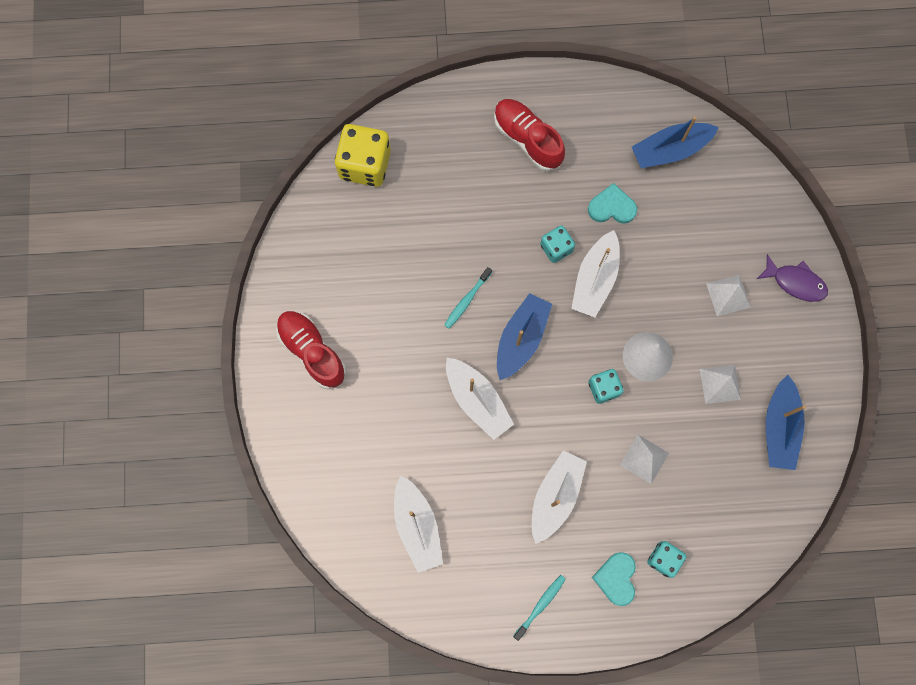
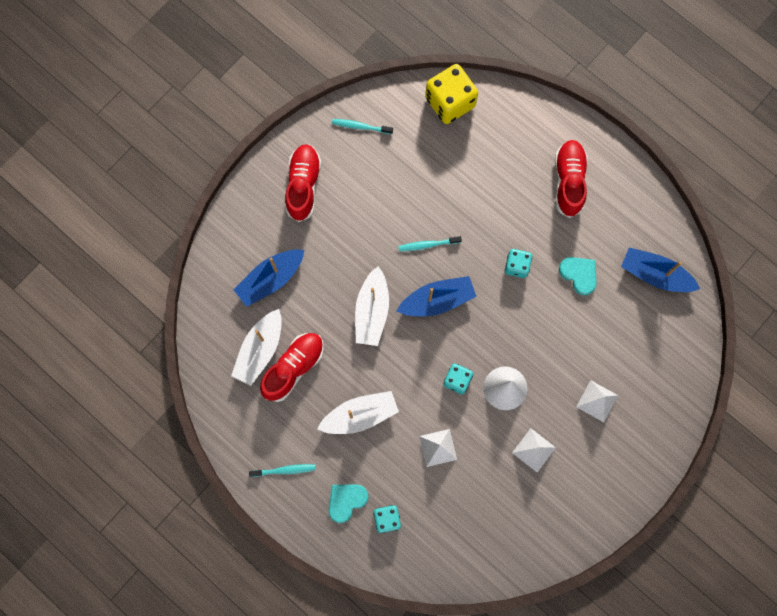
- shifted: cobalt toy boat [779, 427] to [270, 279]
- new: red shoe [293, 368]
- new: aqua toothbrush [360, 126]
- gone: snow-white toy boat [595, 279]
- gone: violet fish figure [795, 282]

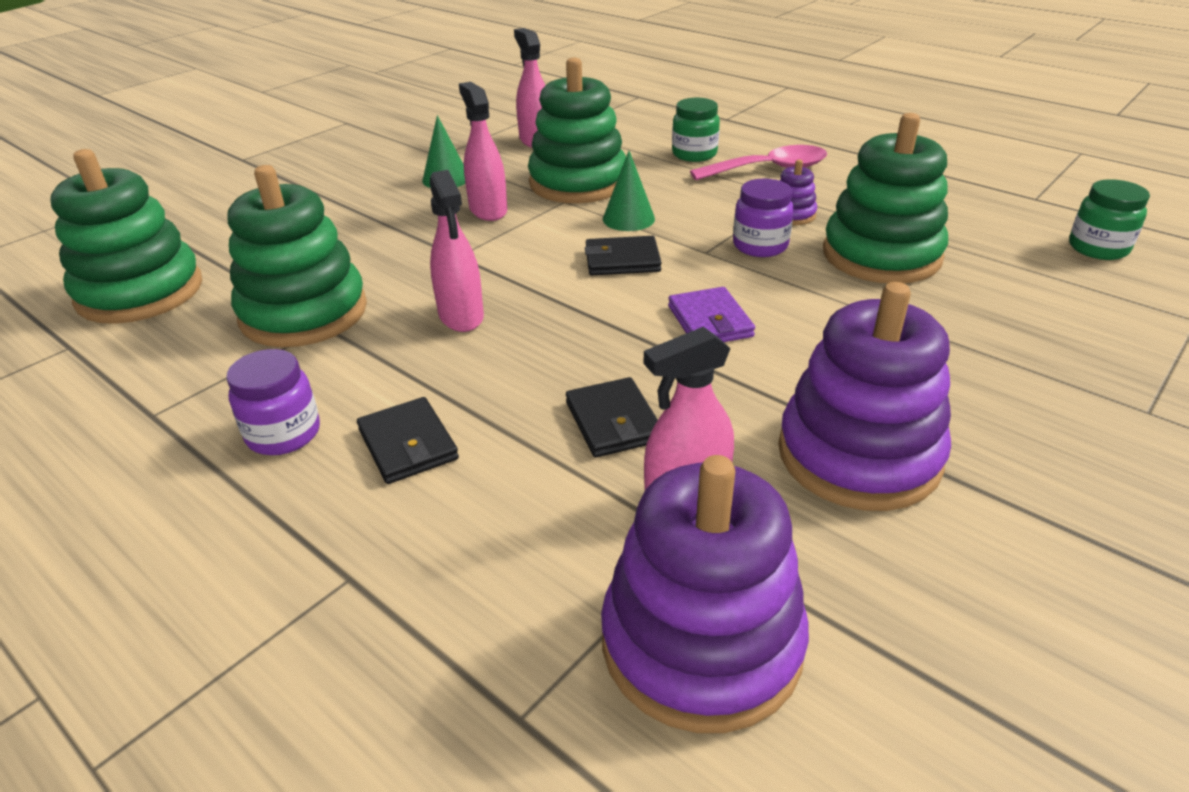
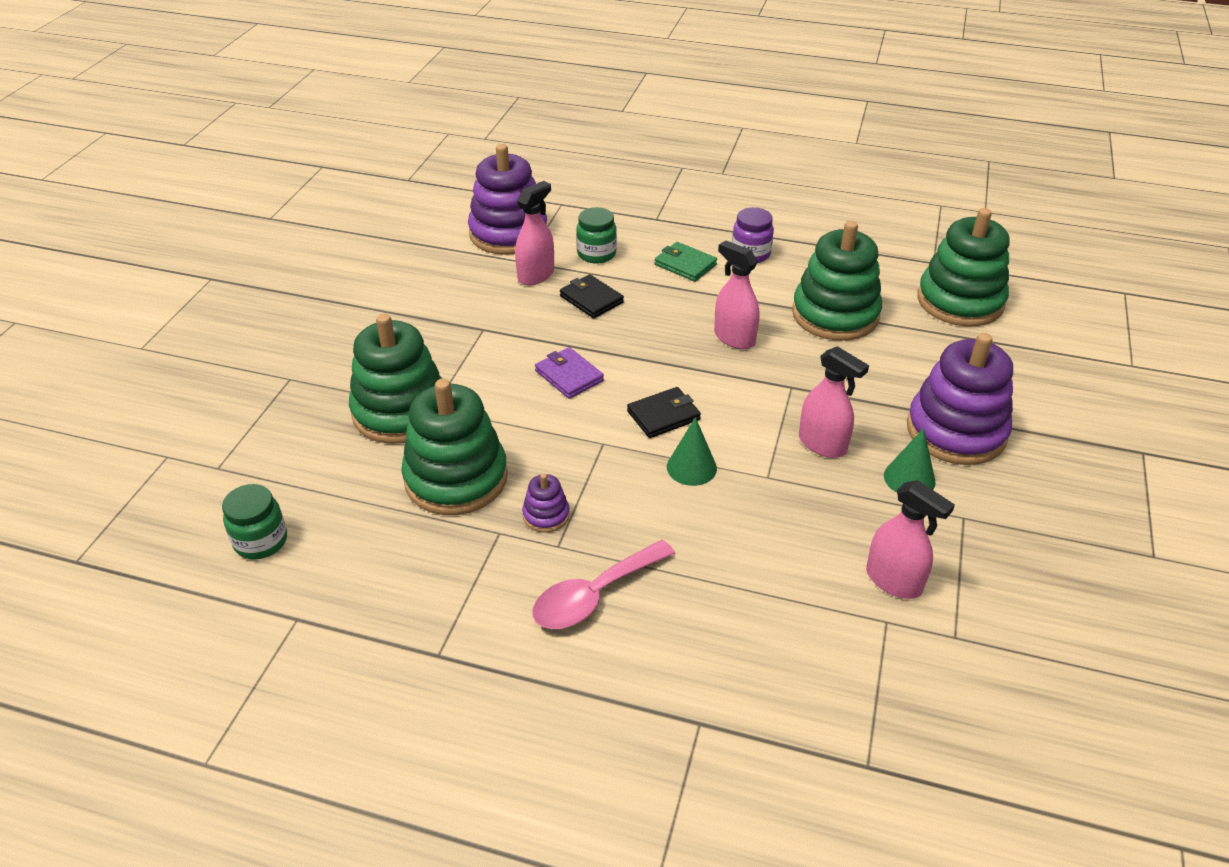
- shifted: green ring stacker [578, 183] to [401, 411]
- shifted: green jar [694, 154] to [596, 254]
- repainted: ebony card wallet [408, 444] to green card wallet [685, 265]
- shifted: violet ring stacker [858, 455] to [956, 431]
- gone: violet jar [760, 246]

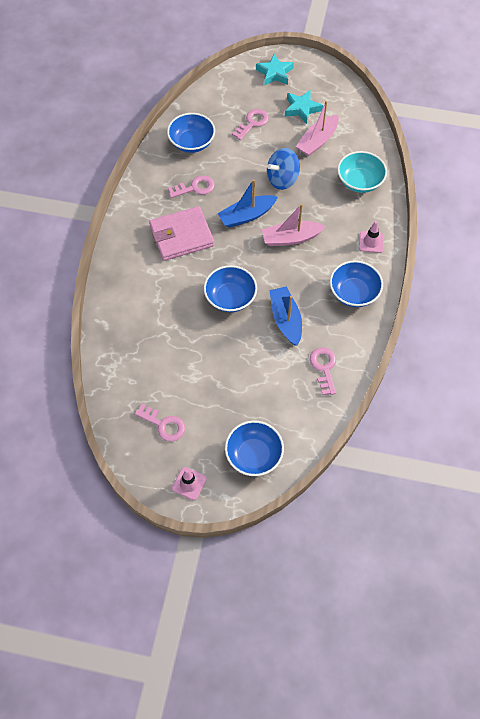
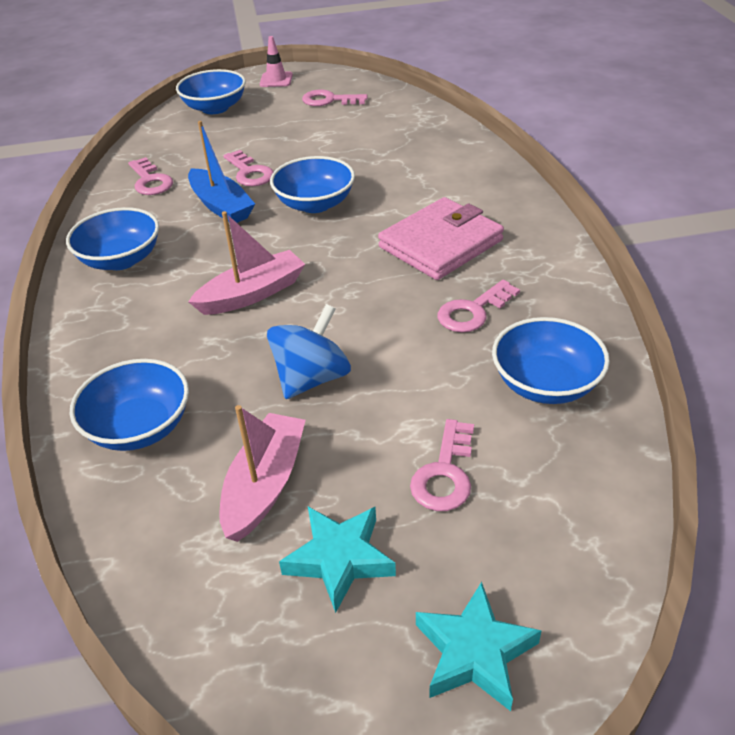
- repainted: aqua deep dish [359, 181] to cobalt deep dish [140, 427]
- new: pink key [249, 172]
- gone: cobalt toy boat [247, 216]
- gone: pink road cone [371, 242]

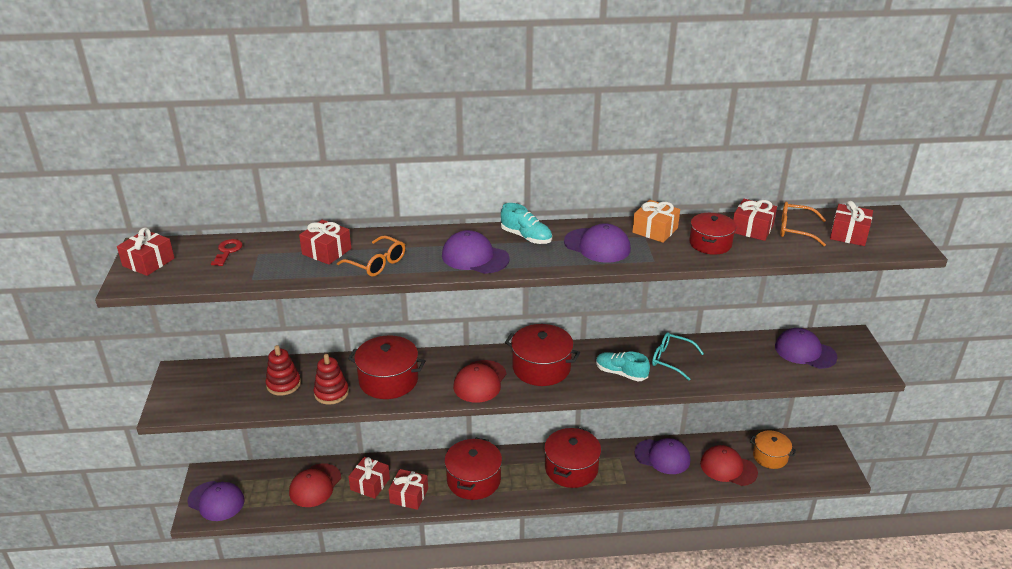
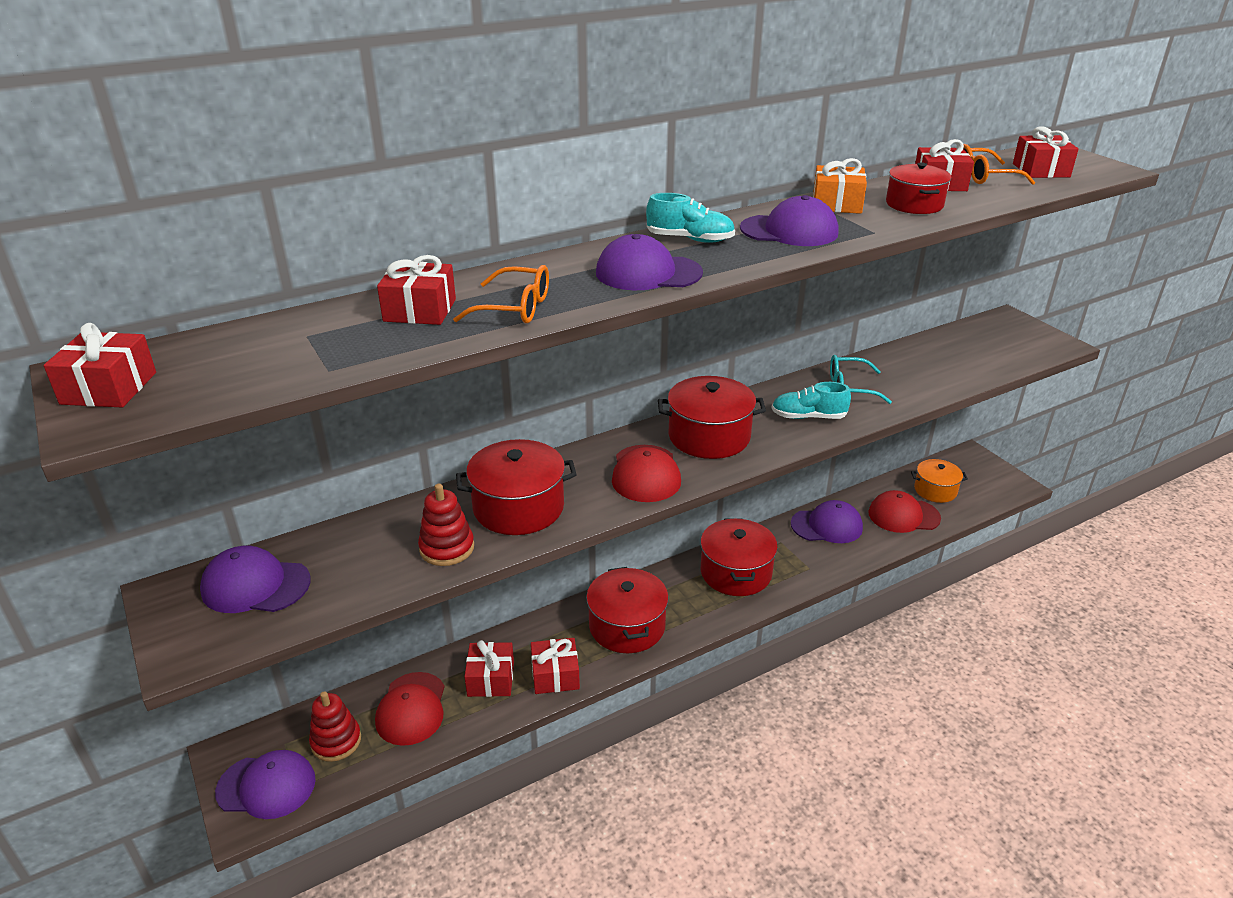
- shifted: violet peaked cap [805, 351] to [255, 585]
- shifted: red ring stacker [283, 384] to [336, 741]
- gone: red key [227, 251]

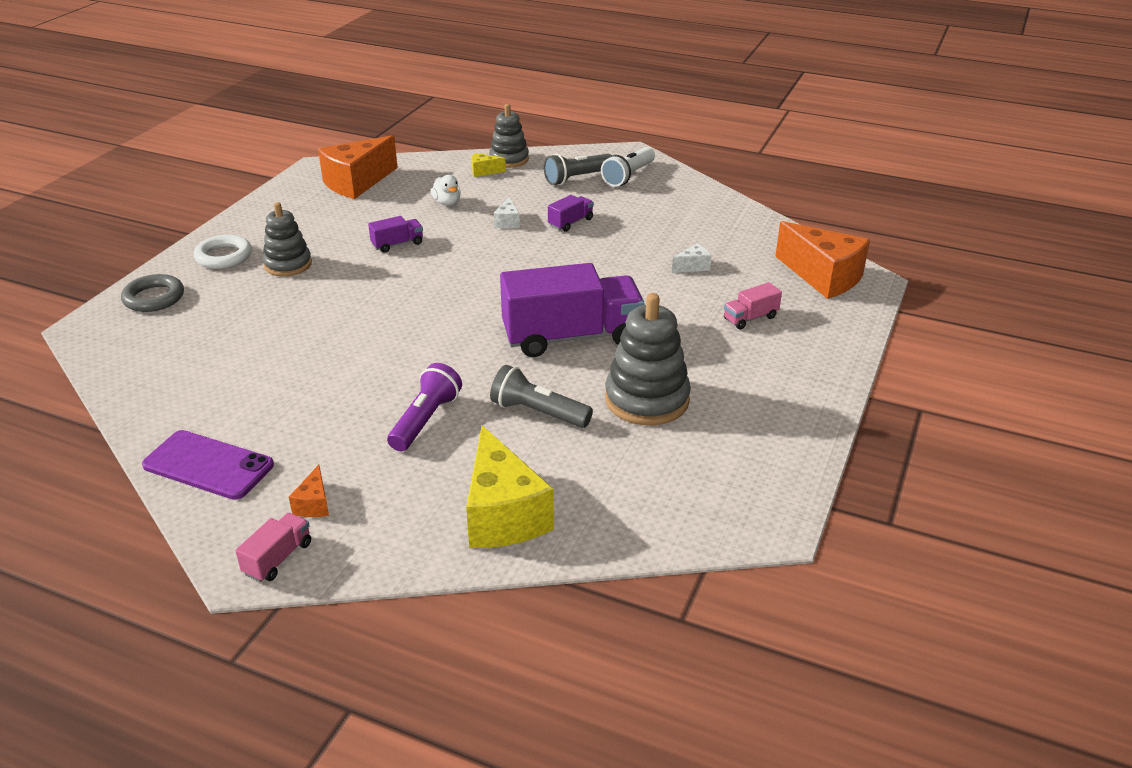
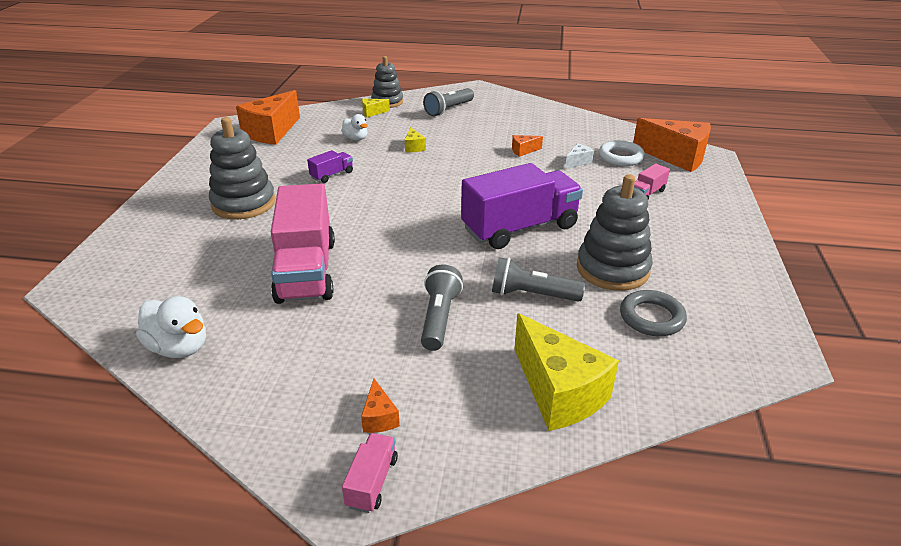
- new: snow-white rubber duck [179, 347]
- scaled: ash-grey ring stacker [288, 264] = [243, 203] x1.50
- new: pink truck [306, 270]
- repainted: snow-white cheese [508, 222] to golden cheese [414, 147]
- repainted: violet torch [425, 420] to ash-grey torch [439, 318]
- new: orange cheese [523, 151]
- shifted: snow-white hoop [224, 256] to [620, 157]
- shifted: ash-grey hoop [154, 298] to [651, 317]
- gone: violet mobile phone [208, 465]
- gone: violet truck [570, 222]
- gone: snow-white torch [628, 176]

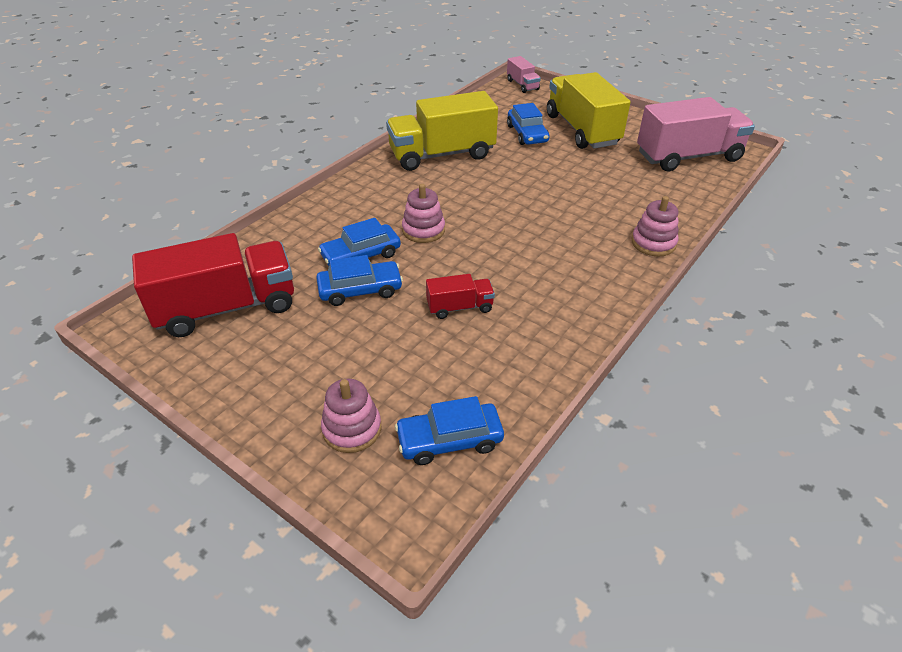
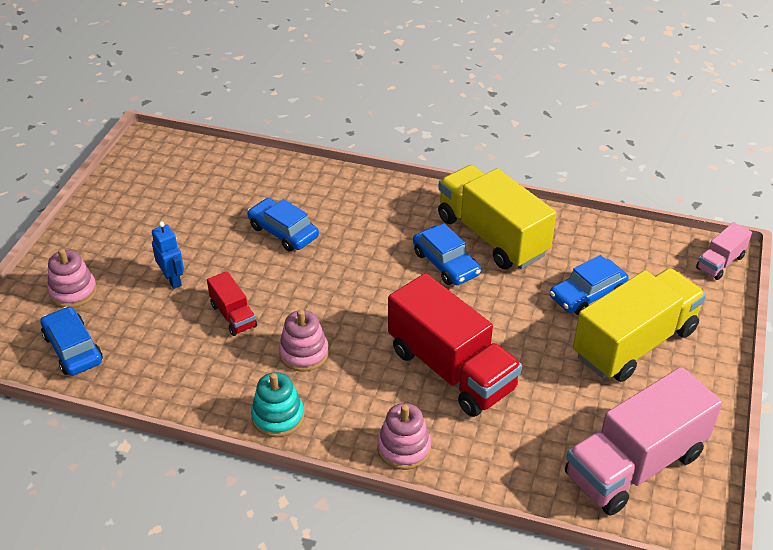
- new: cobalt toy robot [173, 280]
- new: aqua ring stacker [278, 417]
- shifted: pink ring stacker [423, 230] to [304, 353]
- shifted: red truck [227, 308] to [451, 369]
- shifted: cobalt automobile [360, 290] to [446, 263]
- rotated: pink truck [688, 157] = [634, 464] 90 degrees clockwise

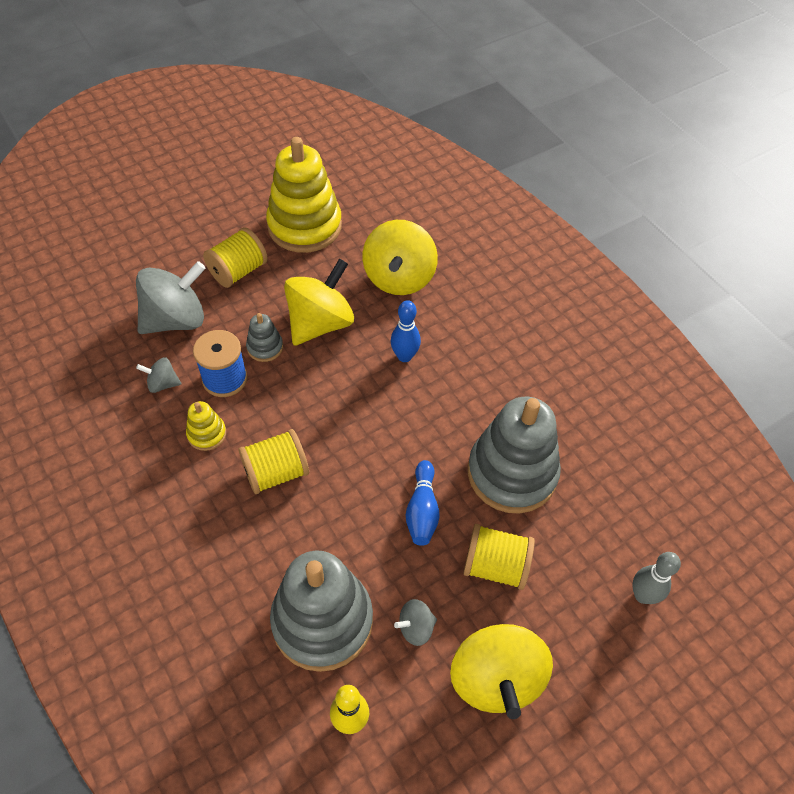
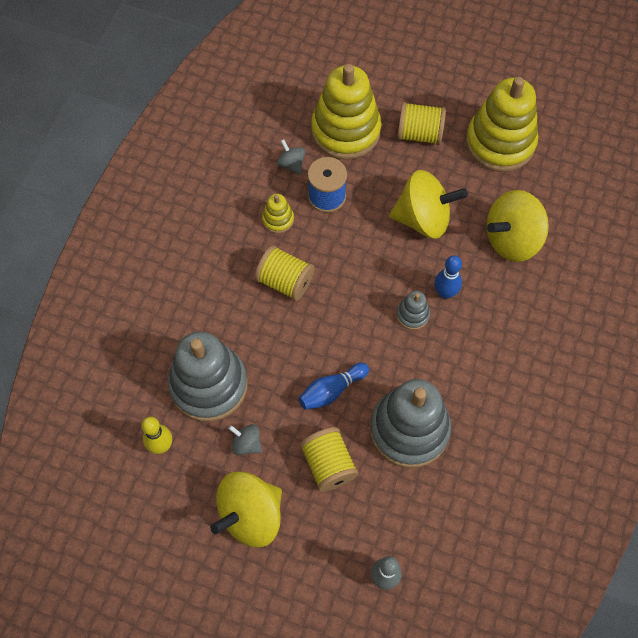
- swapped: ash-grey spinning top [176, 319] to golden ring stacker [345, 130]
- shifted: ash-grey ring stacker [265, 347] to [412, 314]

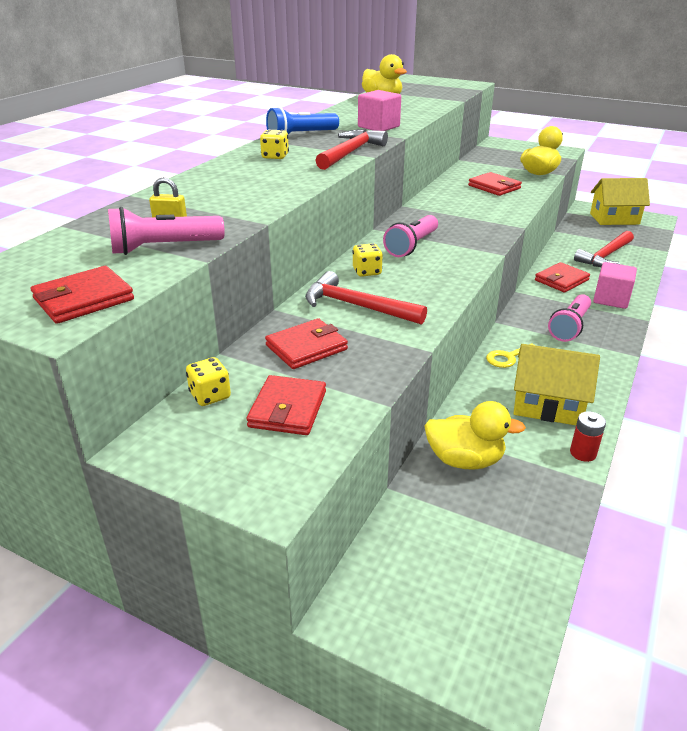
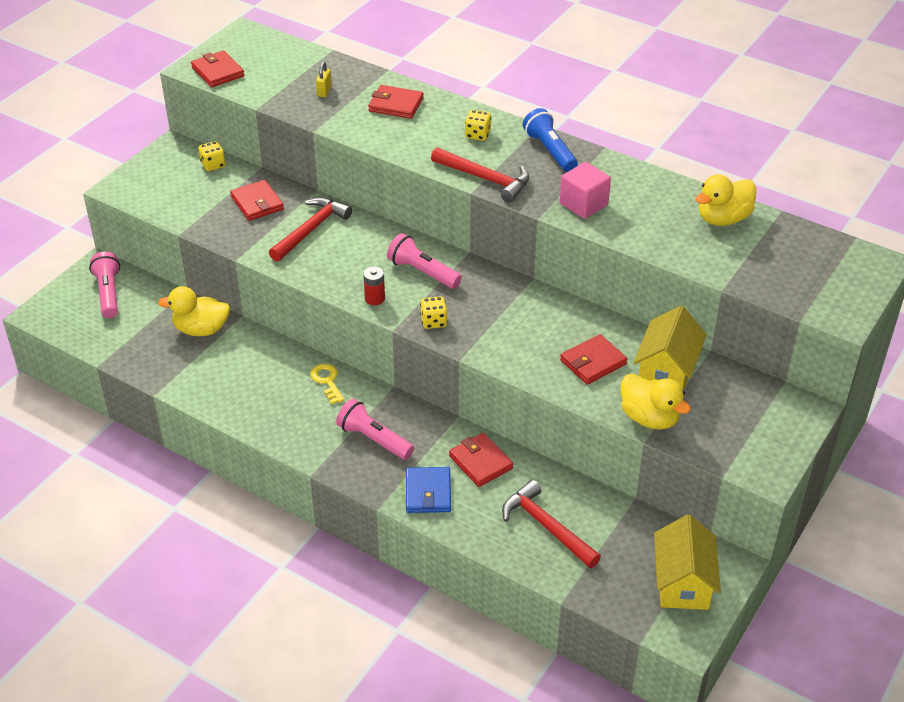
- shifted: pink torch [164, 247] to [108, 293]
- rotated: golden rubber duck [464, 460] = [201, 329] 75 degrees clockwise
- shifted: red power cell [583, 453] to [375, 298]
- shifted: red card wallet [288, 409] to [396, 105]
- swapped: pink block [611, 299] to cobalt card wallet [428, 492]
- shifted: golden game die [367, 272] to [434, 322]
- shifted: golden cottage [547, 406] to [667, 371]

